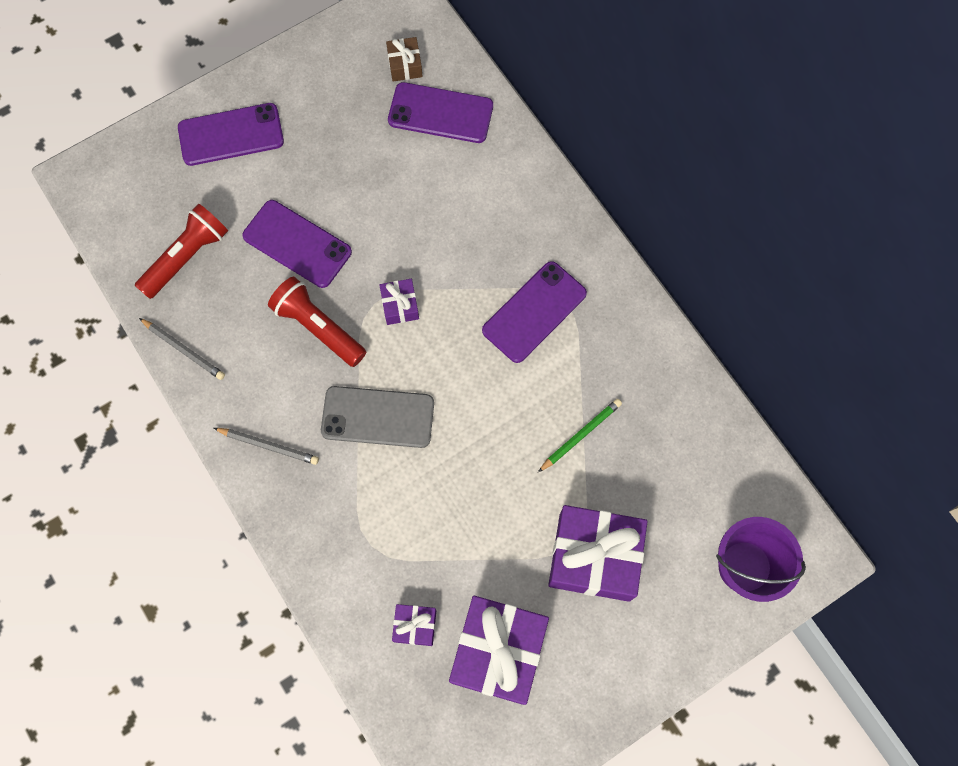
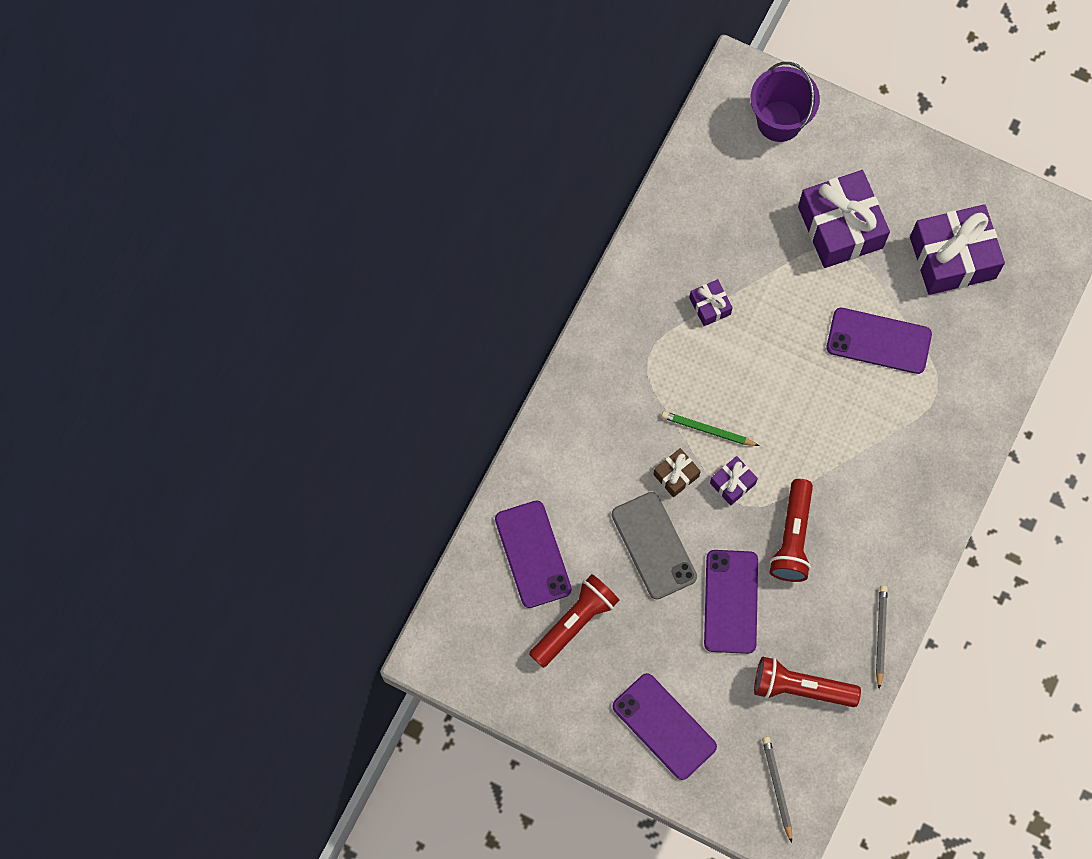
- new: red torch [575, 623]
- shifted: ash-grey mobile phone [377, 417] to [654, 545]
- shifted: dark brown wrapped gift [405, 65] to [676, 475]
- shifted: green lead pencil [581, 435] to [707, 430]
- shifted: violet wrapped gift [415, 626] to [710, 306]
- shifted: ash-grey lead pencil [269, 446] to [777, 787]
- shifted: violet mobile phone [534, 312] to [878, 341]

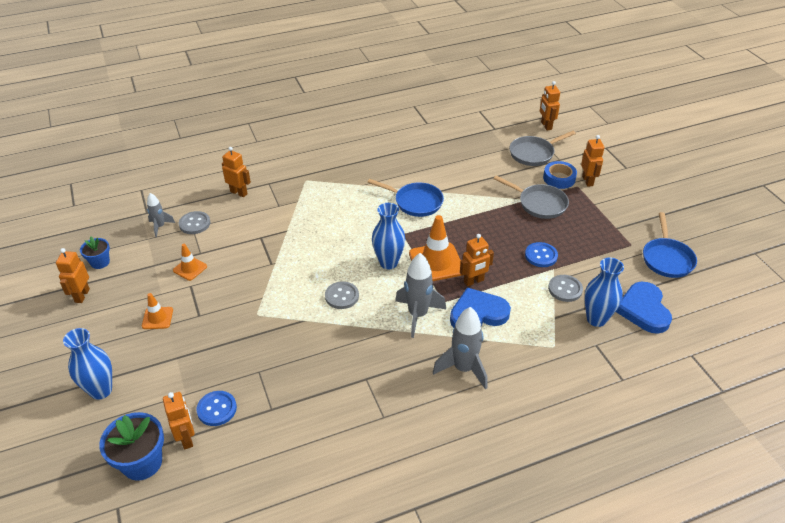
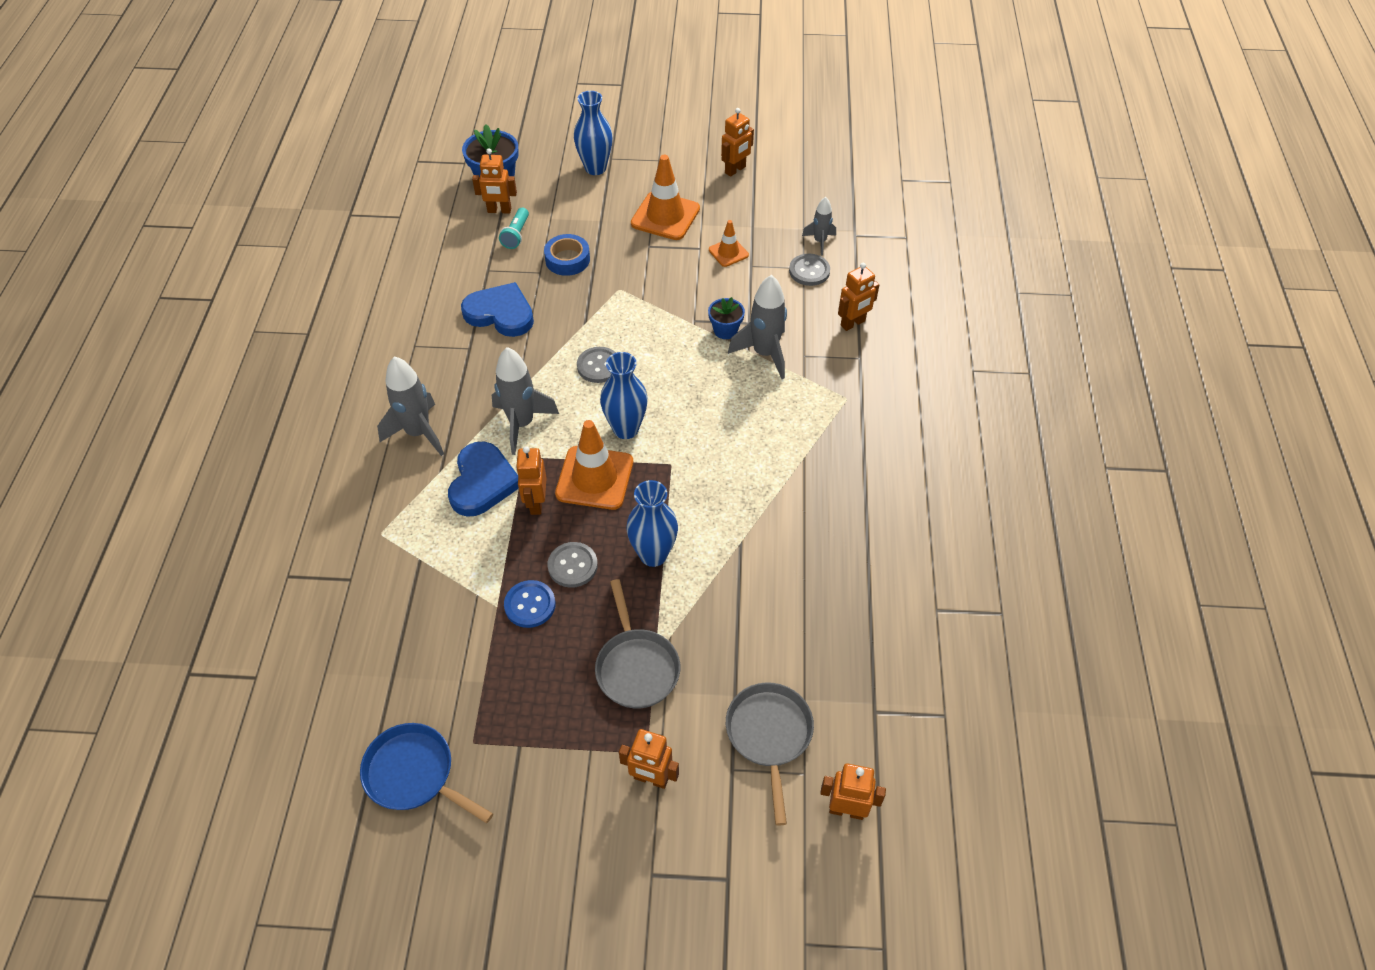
- shifted: cobalt heart shape [643, 310] to [500, 313]
- swapped: cobalt button [217, 409] to aqua torch [516, 235]
- shifted: cobalt roll of tape [559, 178] to [567, 259]
- shifted: ash-grey button [565, 289] to [572, 566]
- rotated: ash-grey frying pan [539, 204] = [636, 667] 75 degrees counterclockwise
- shifted: cobalt flower vase [596, 319] to [653, 555]
- scaled: orange road cone [157, 318] = [665, 216] x1.84
- shifted: cobalt plant pot [100, 262] to [725, 330]
- rotated: orange toy robot [82, 295] = [735, 170] 105 degrees clockwise
- new: ash-grey toy rocket [764, 353]
- gone: cobalt frying pan [415, 202]

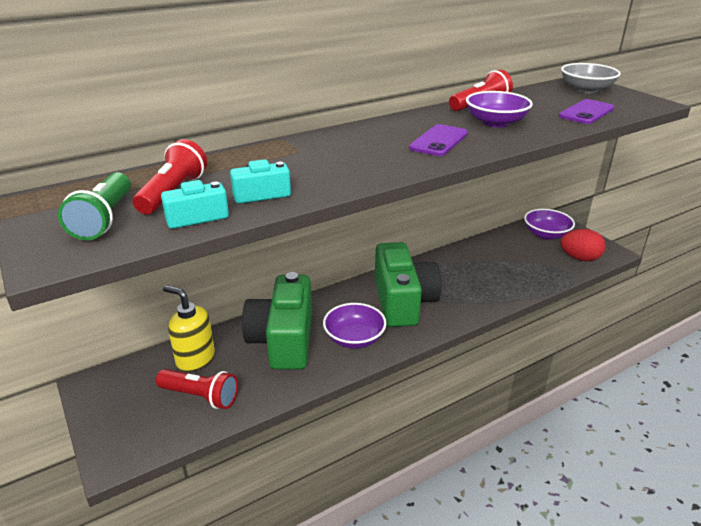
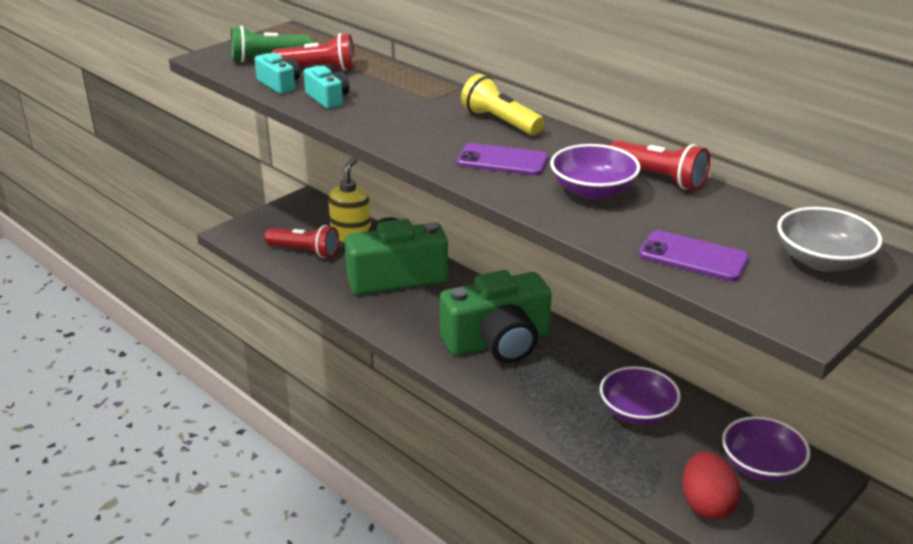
- rotated: red torch [200, 396] = [305, 251] 75 degrees counterclockwise
- new: golden torch [500, 122]
- shifted: violet deep dish [354, 338] to [637, 412]

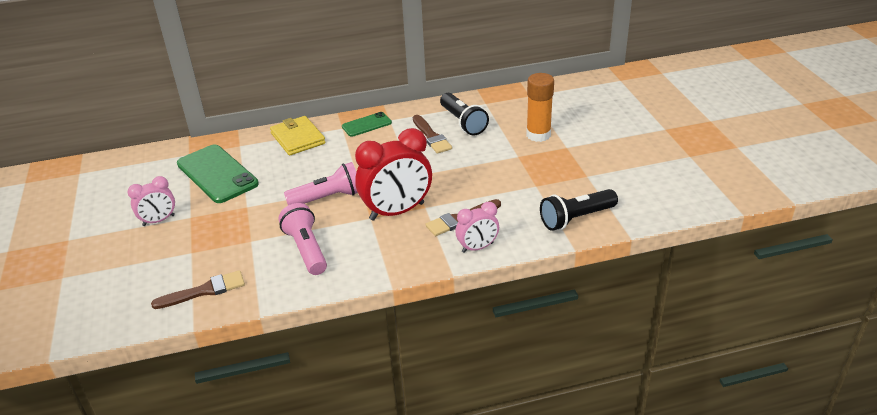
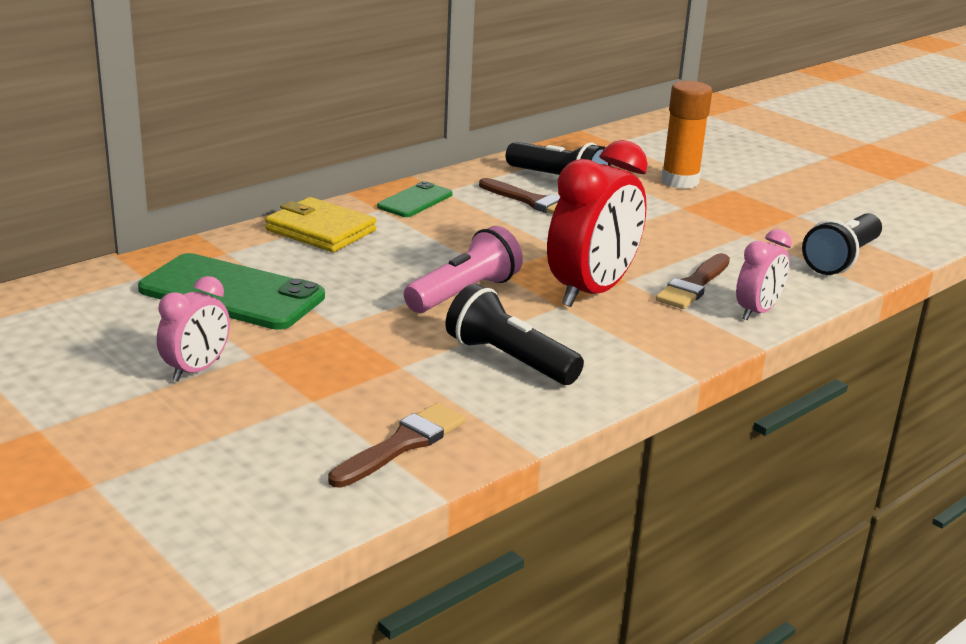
- repainted: pink torch [306, 249] to ebony torch [509, 360]

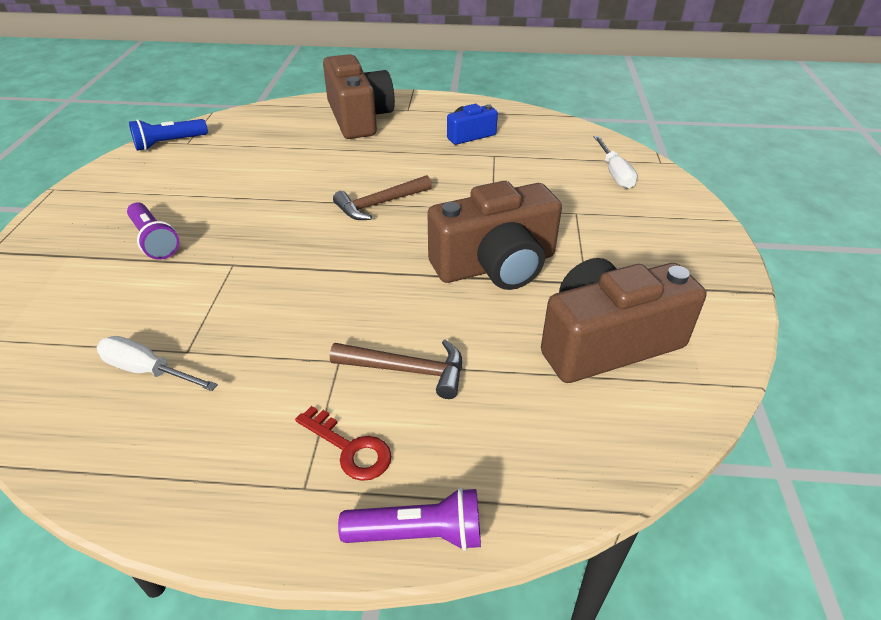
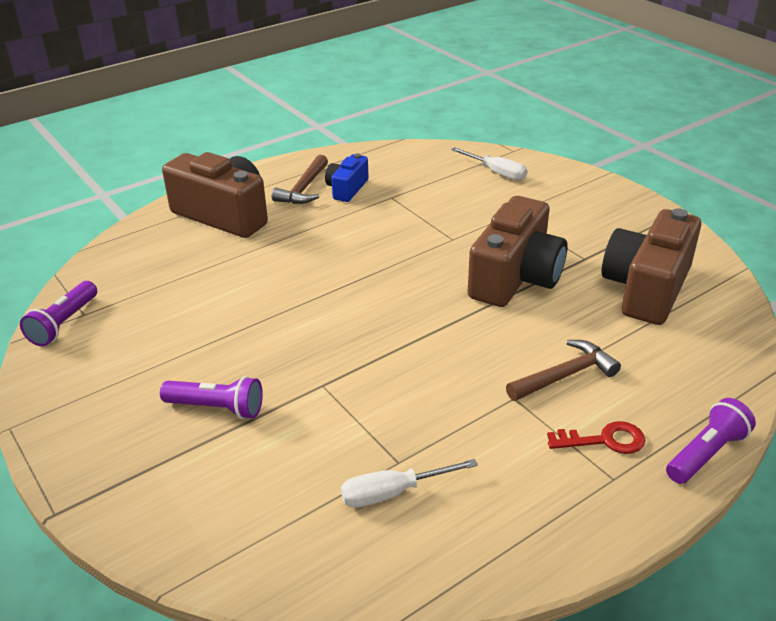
- repainted: cobalt torch [169, 143] to violet torch [64, 324]
- shifted: dark brown carpenter's hammer [379, 204] to [304, 188]

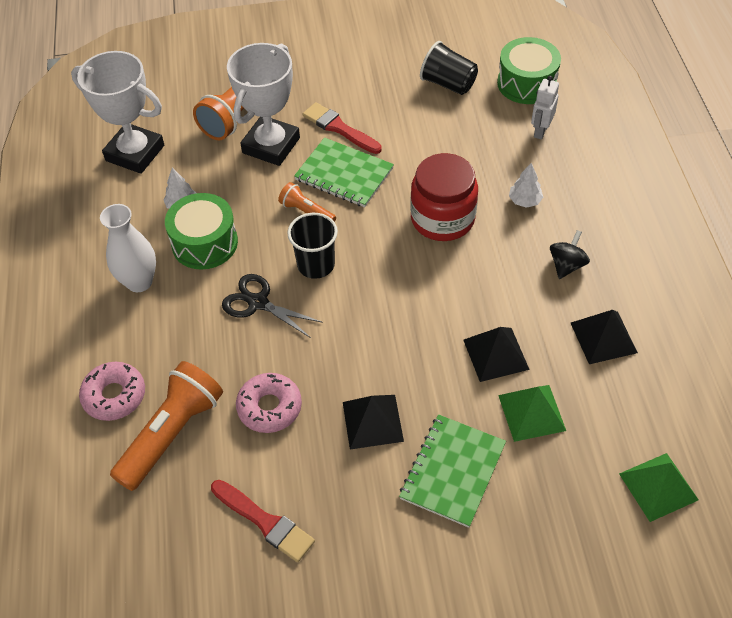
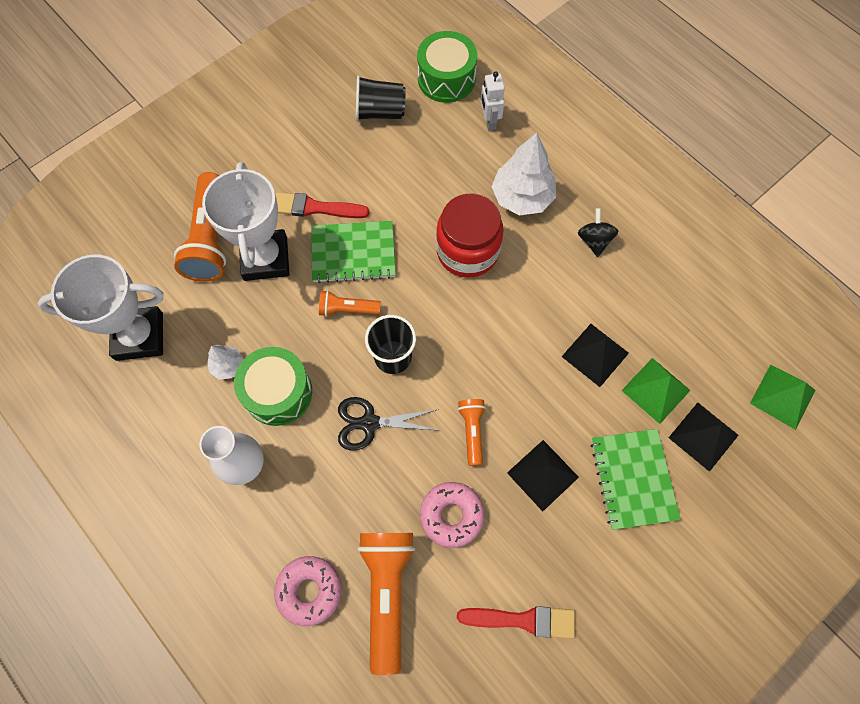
- new: orange torch [472, 431]
- scaled: snow-white tree [524, 201] = [522, 197] x1.95
- shifted: ebony pyramid shape [603, 337] to [703, 436]

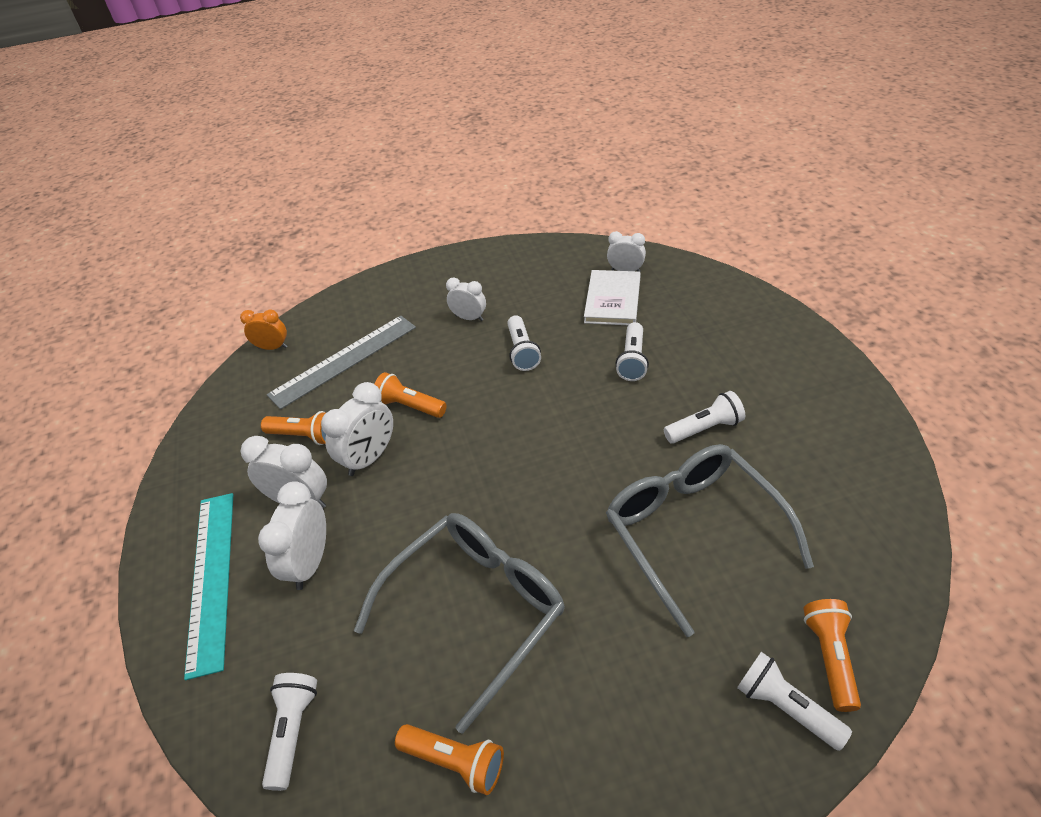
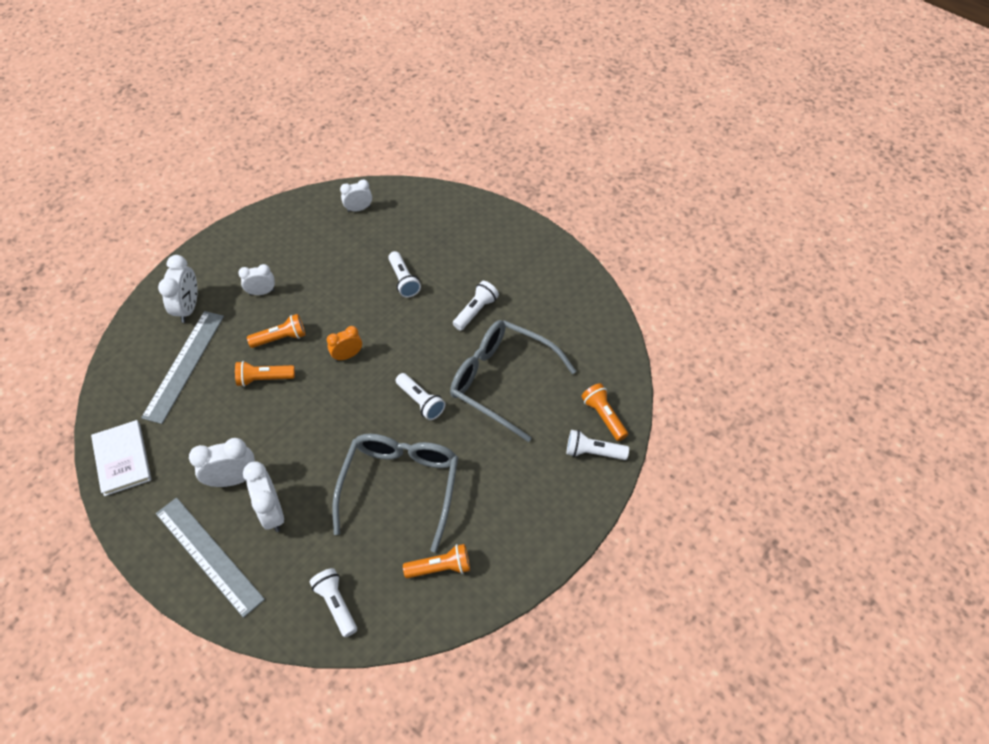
- shifted: snow-white hardcover [612, 300] to [122, 459]
- repainted: aqua measuring stick [211, 578] to ash-grey measuring stick [209, 555]
- shifted: snow-white clock [369, 458] to [188, 308]
- shifted: orange torch [305, 436] to [280, 338]
- shifted: orange clock [272, 347] to [347, 355]
- shifted: snow-white torch [522, 351] to [421, 401]

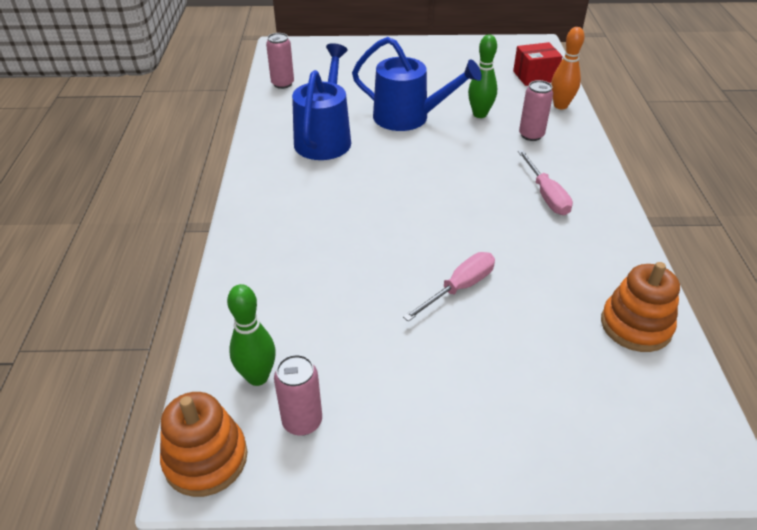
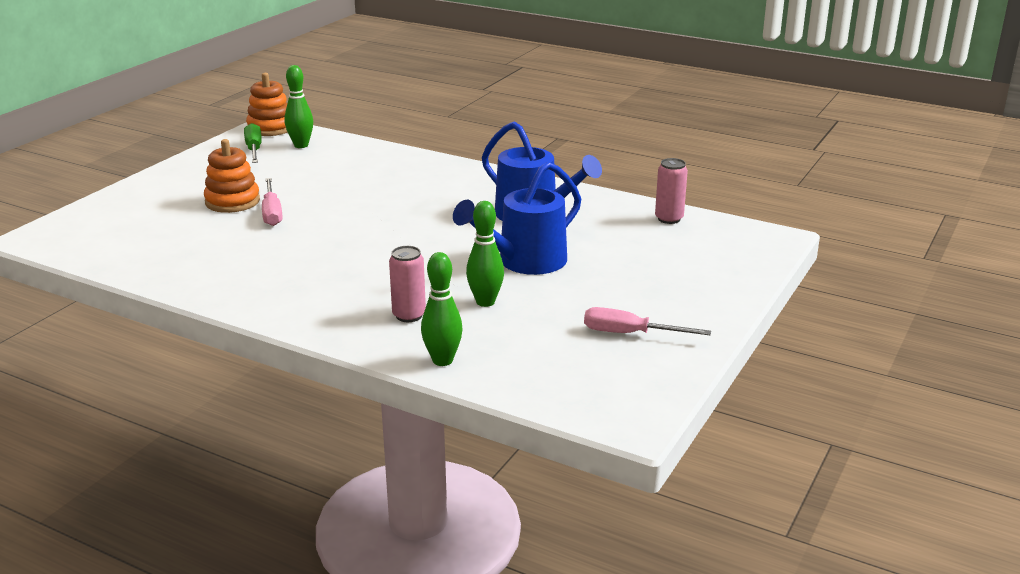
- shifted: orange ring stacker [635, 325] to [232, 201]
- swapped: pink tin [302, 421] to green hand screwdriver [254, 149]
- repainted: orange tenpin [560, 106] to green tenpin [442, 360]
- shifted: pink hand screwdriver [546, 195] to [630, 334]
- gone: red parcel [534, 76]

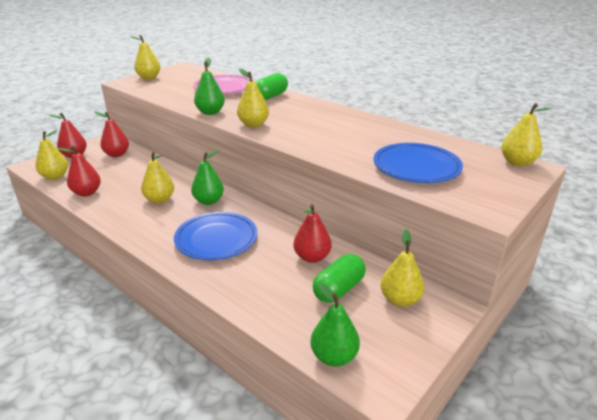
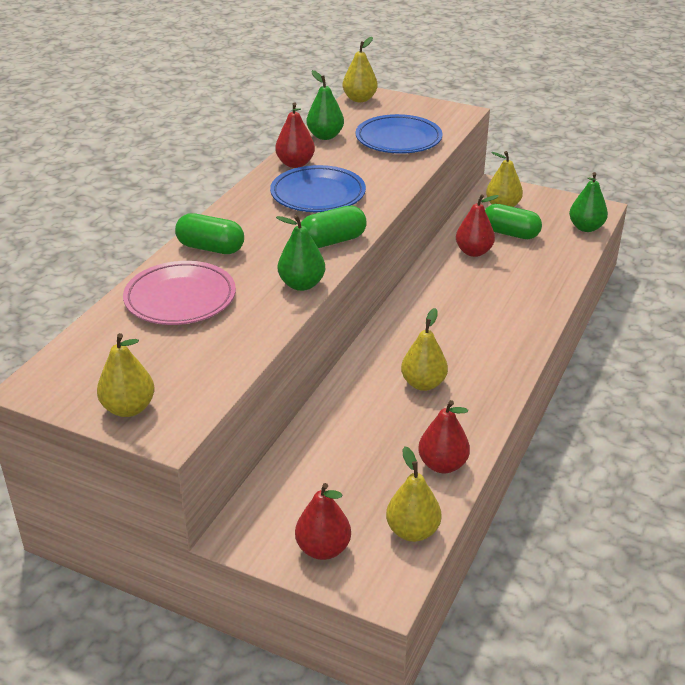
- shifted: cobalt dinner plate [216, 239] to [318, 194]
- shifted: red pear [117, 154] to [295, 164]
- swapped: golden pear [253, 124] to green pill shape [332, 241]
- shifted: green pear [208, 201] to [325, 136]

